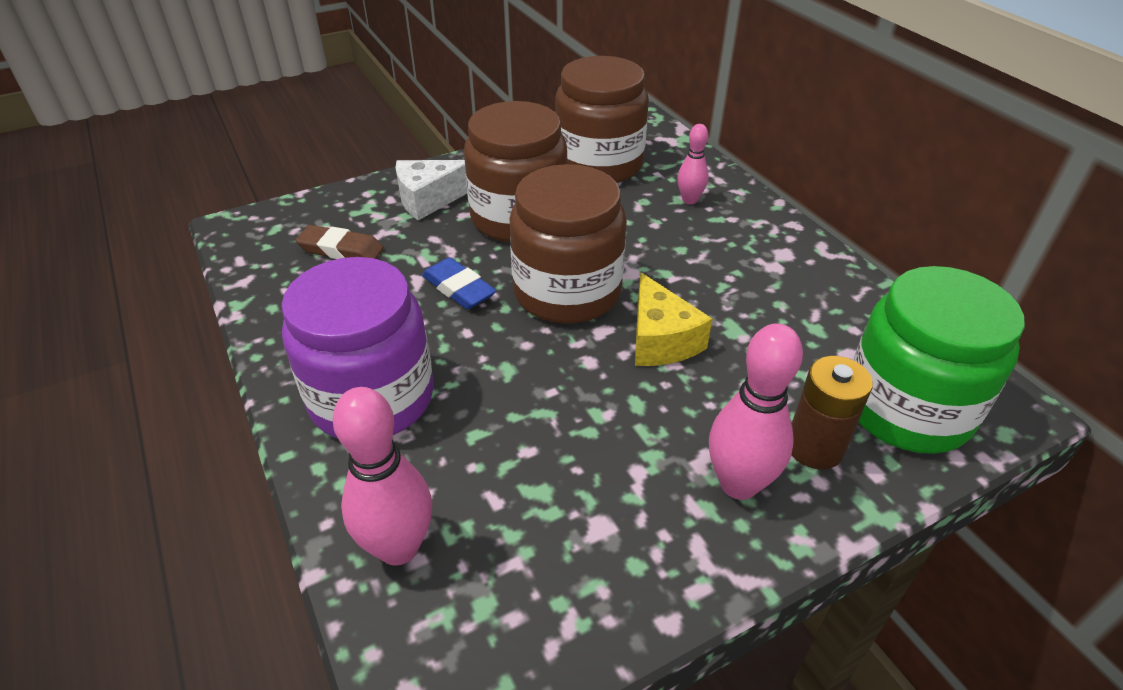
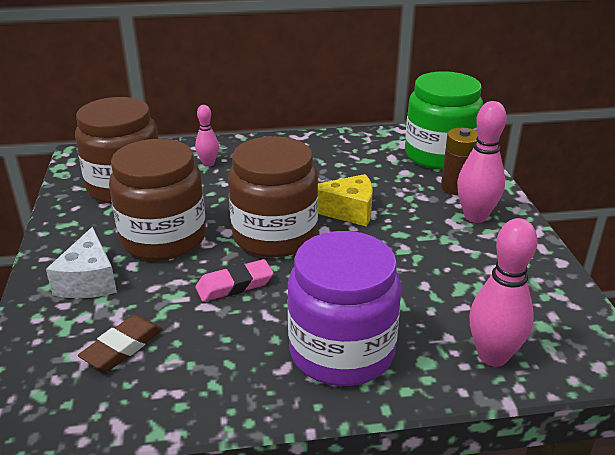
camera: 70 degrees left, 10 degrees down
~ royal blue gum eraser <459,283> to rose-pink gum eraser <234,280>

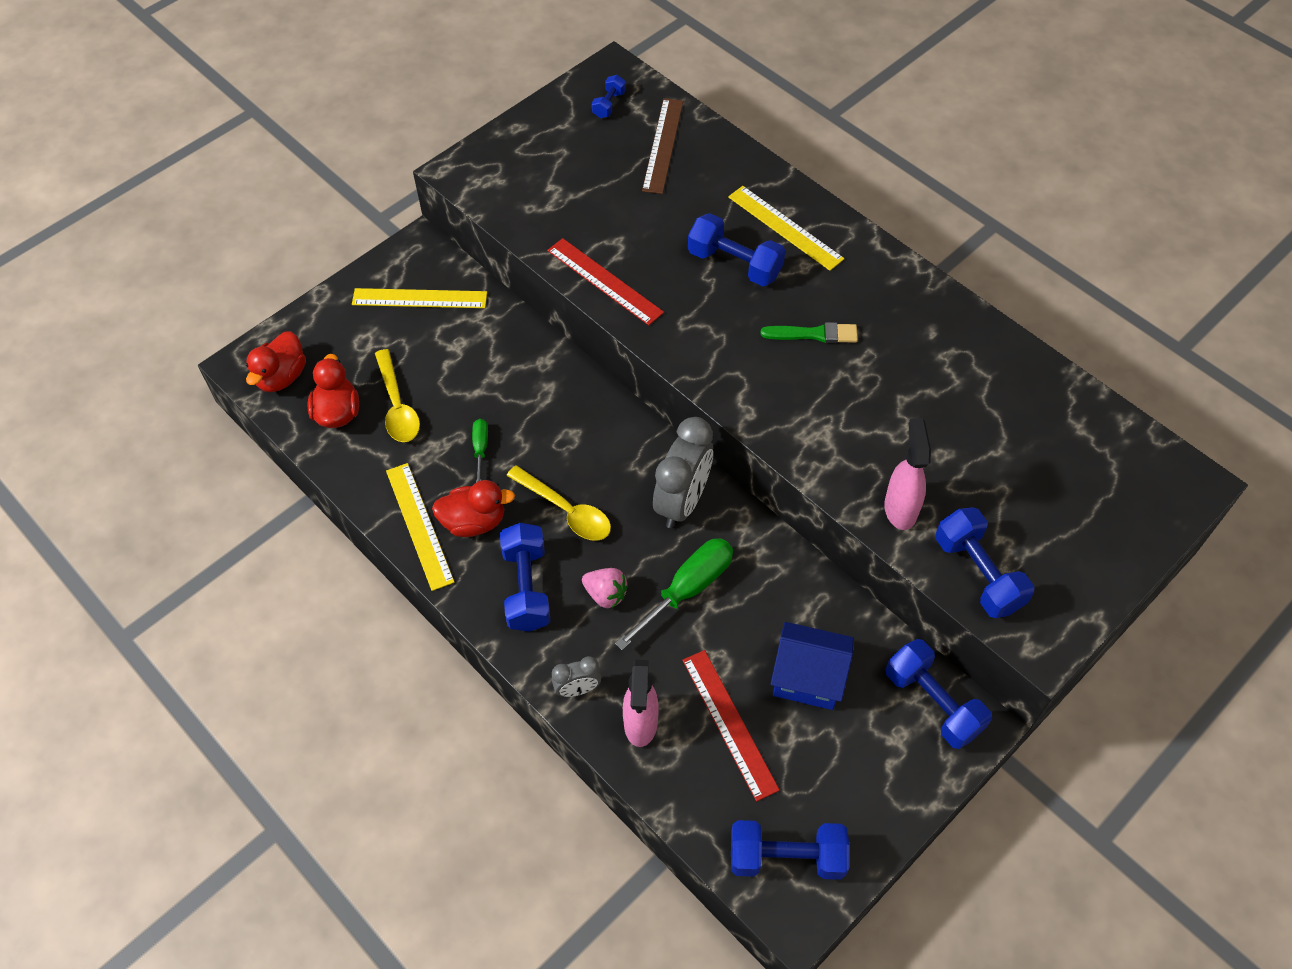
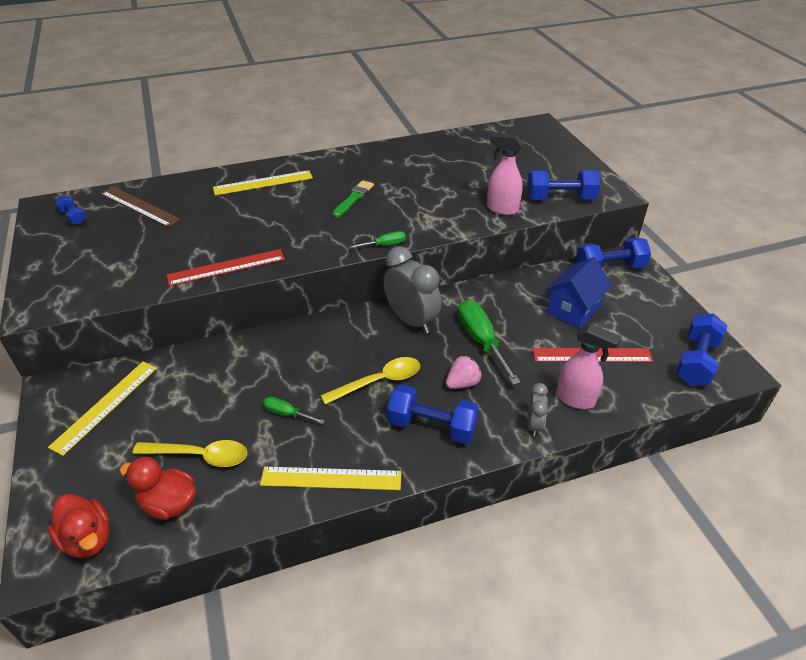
camera: 65 degrees left, 15 degrees down
- crimson toy duck <473,508>
- royal blue free weight <736,249>
+ leaf-green hand screwdriver <377,240>

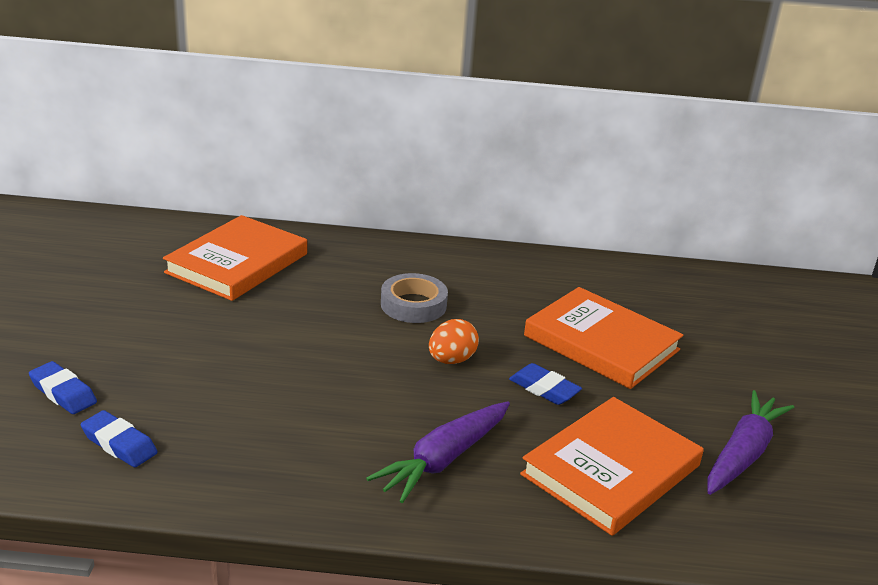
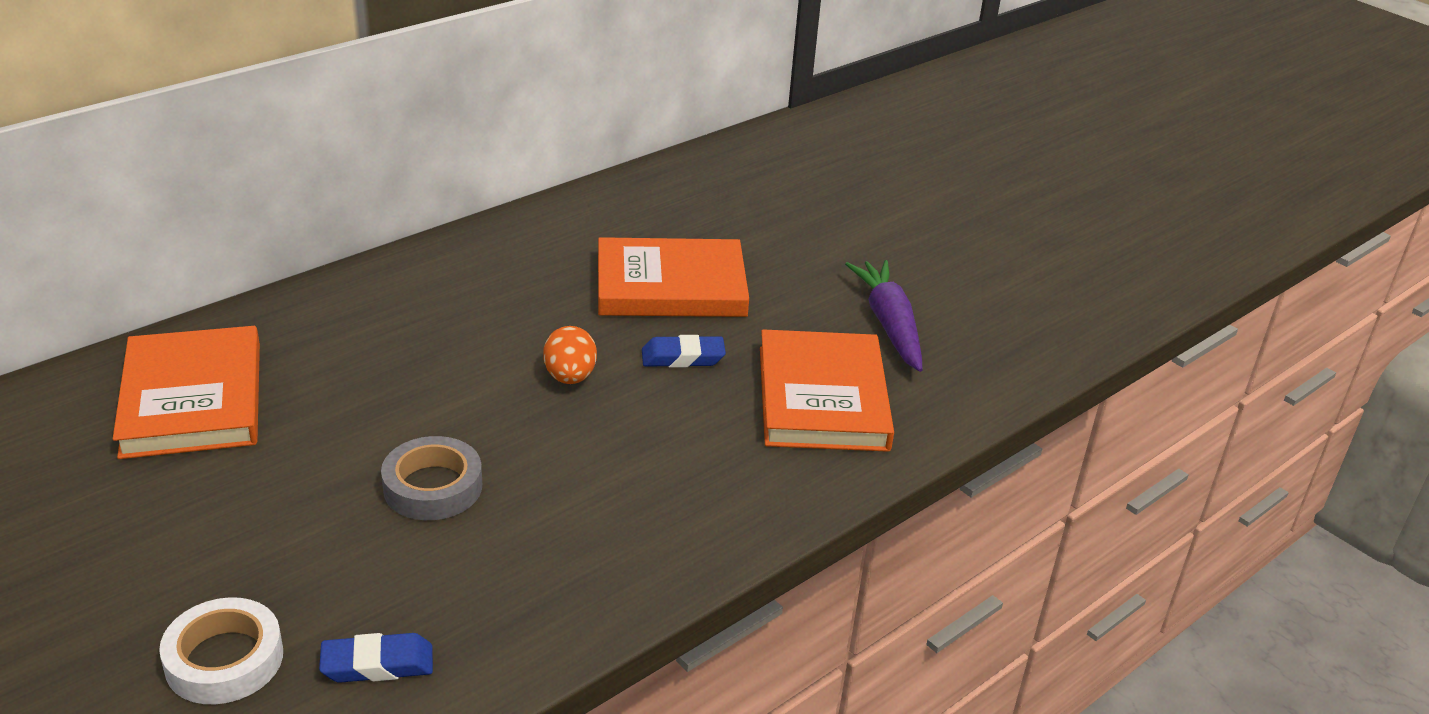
camera: 45 degrees left, 5 degrees up
- royal purple toy carrot <438,452>
~ ash-grey tape <414,298> to <431,478>
~ royal blue gum eraser <63,387> to snow-white tape <221,650>

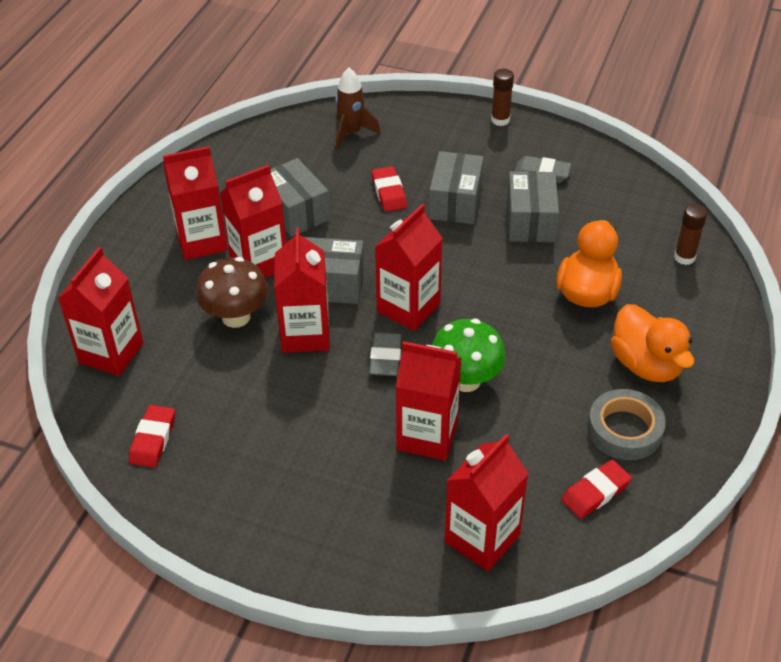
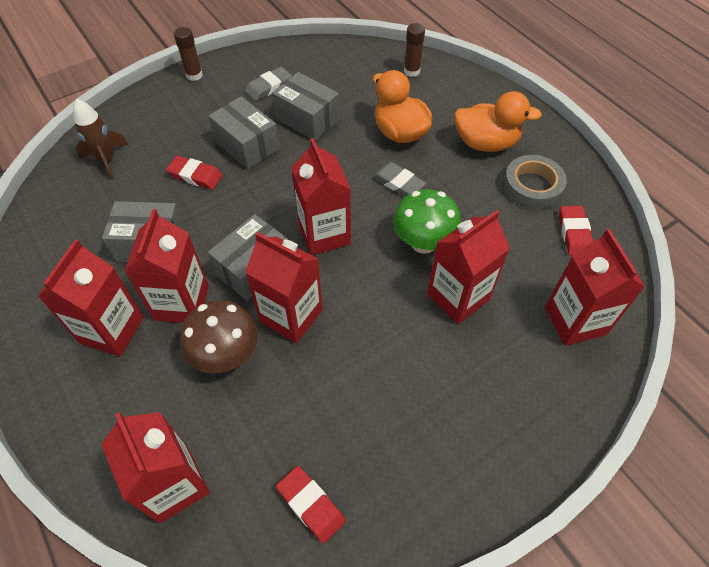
camera: 55 degrees left, 10 degrees up
~ ash-grey gum eraser <385,354> to <399,179>

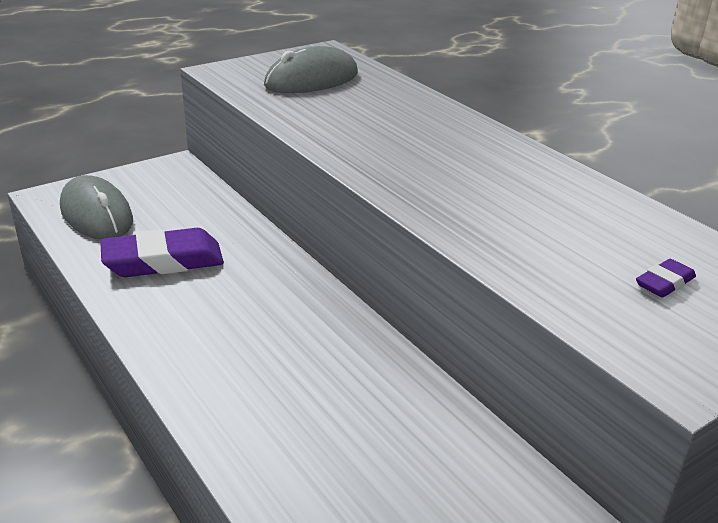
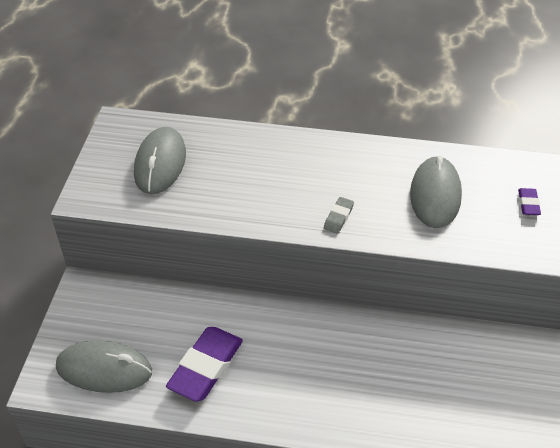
camera: 45 degrees left, 15 degrees up
+ ash-grey gum eraser <339,215>
+ ash-grey mouse <436,191>

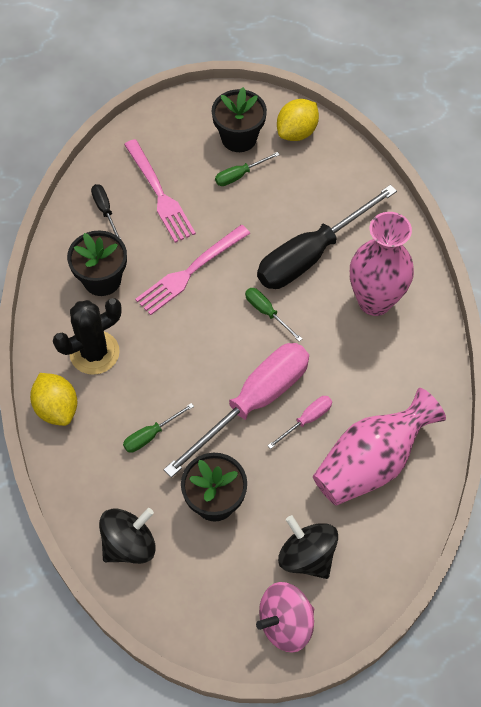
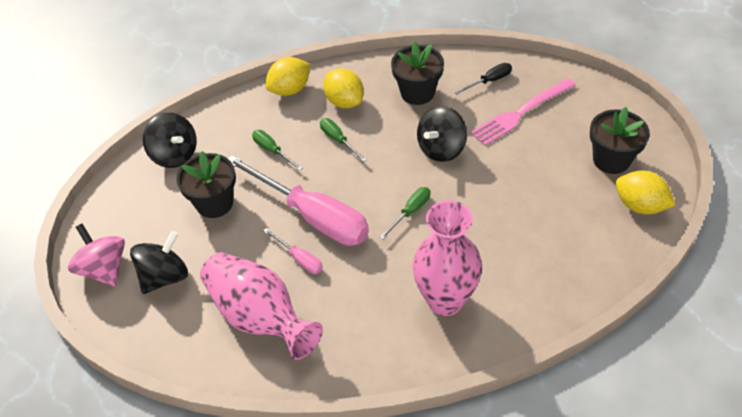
camera: 85 degrees right, 10 degrees down
- black hand screwdriver <327,237>
~ leaf-green hand screwdriver <247,169> to <343,140>
~ black prickly plant <87,336> to bright yellow toy lemon <343,88>
~ rose-pink table fork <192,270> to black whirligig <442,134>

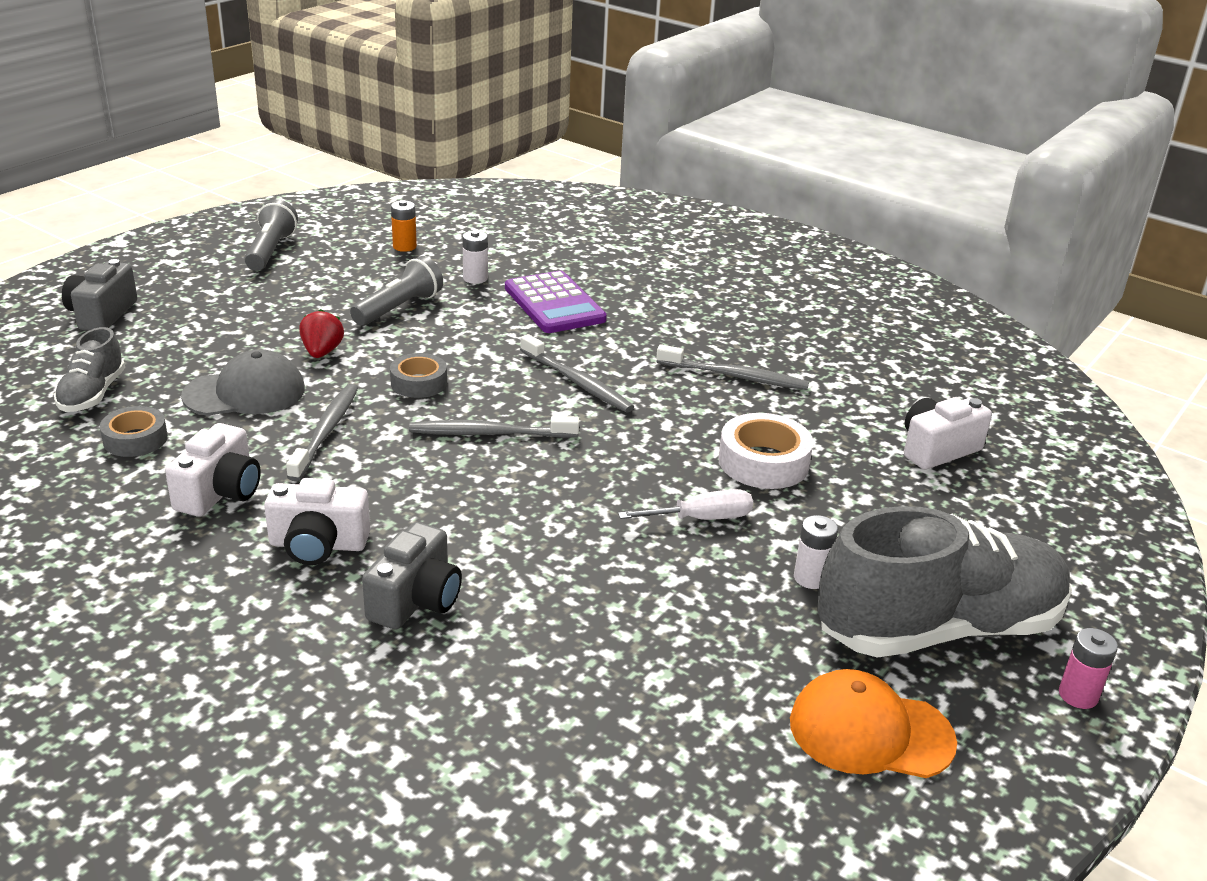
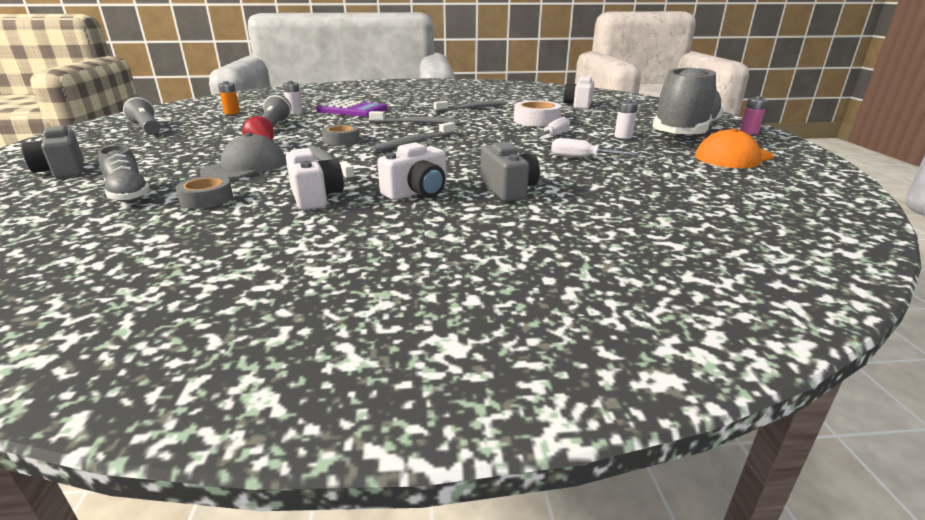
camera: 40 degrees left, 5 degrees down
+ snow-white hand screwdriver <594,148>

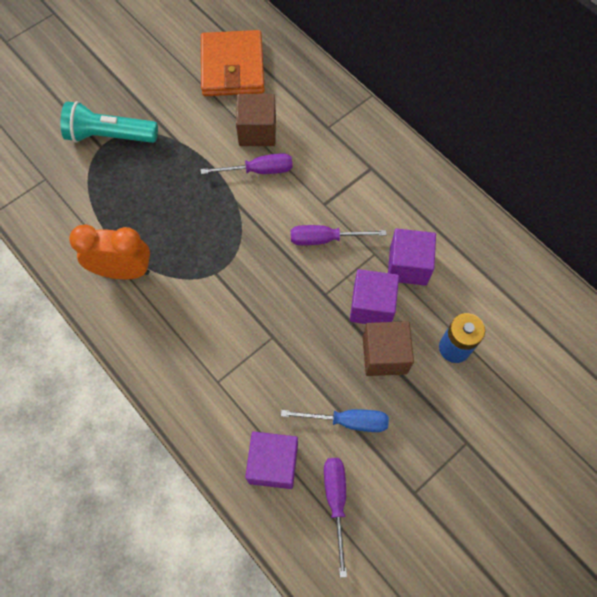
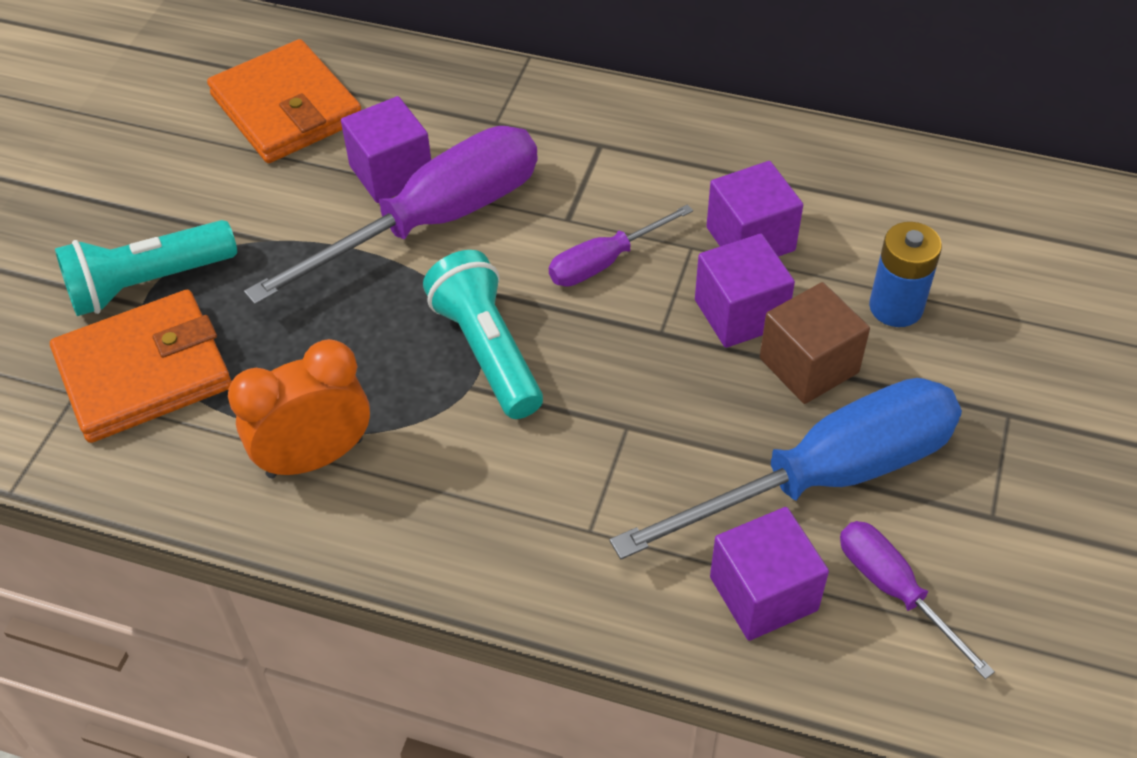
camera: 30 degrees left, 15 degrees down
+ orange-coloured billfold <141,366>
+ turquoise flashlight <483,334>
~ brown cube <256,120> to royal purple cube <386,149>
~ royal purple hand screwdriver <247,163> = <391,215> x2.01
~ royal blue hand screwdriver <335,420> = <786,469> x2.01

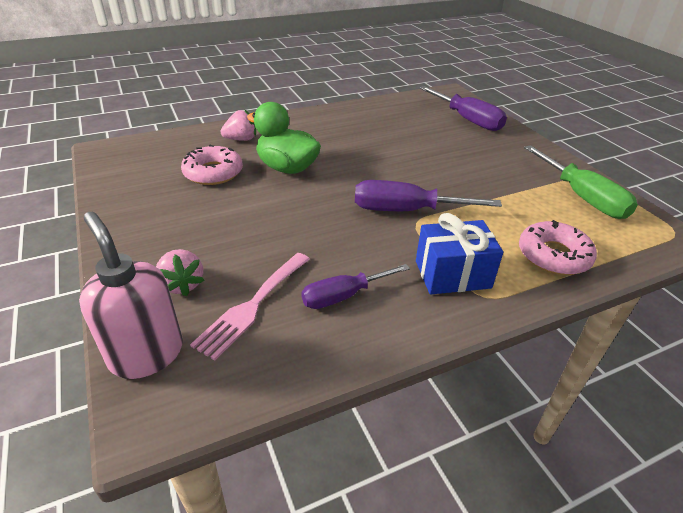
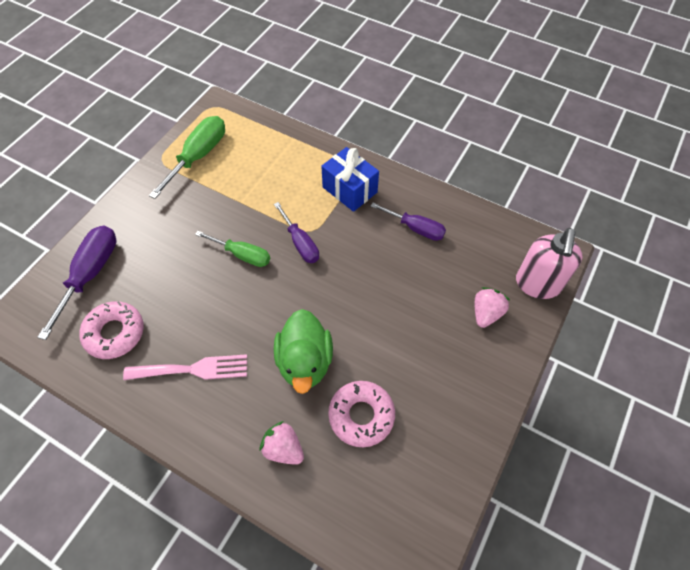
camera: 125 degrees left, 20 degrees up
+ leaf-green hand screwdriver <232,249>
~ rose-pink table fork <250,307> to <185,367>
~ rose-pink donut <558,247> to <111,330>
~ royal purple hand screwdriver <428,195> = <296,232> x0.66

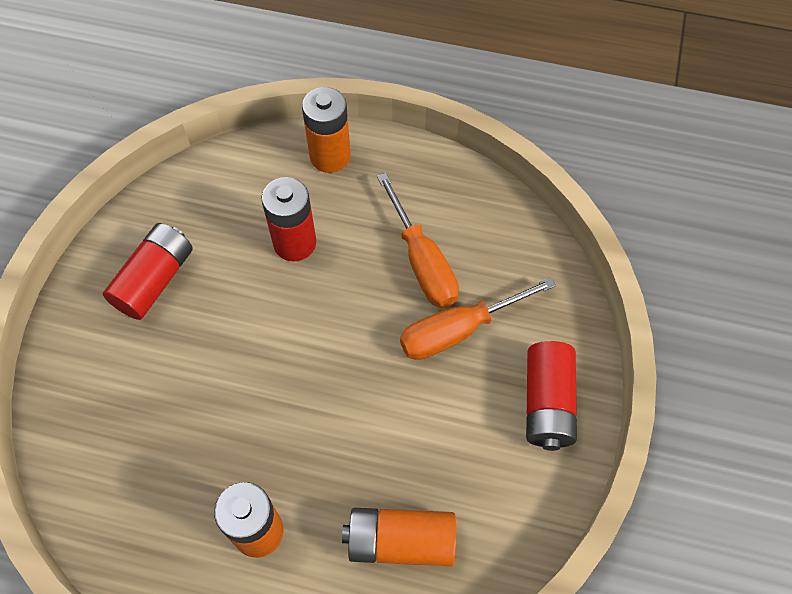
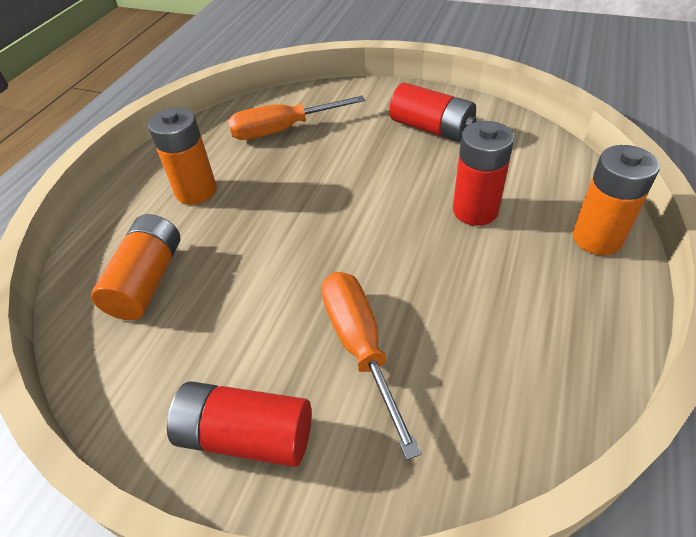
camera: 100 degrees right, 15 degrees down
~ orange-coloured hand screwdriver <418,240> to <296,118>

